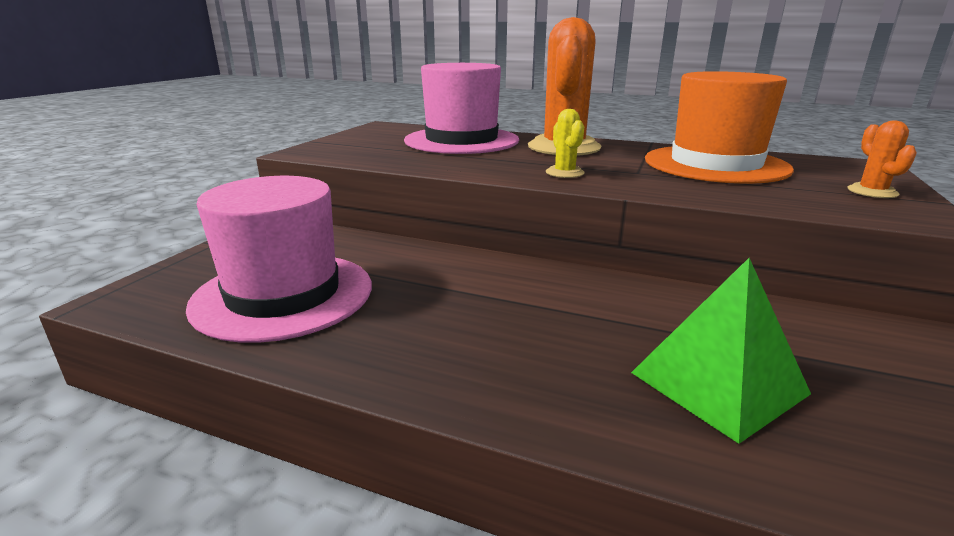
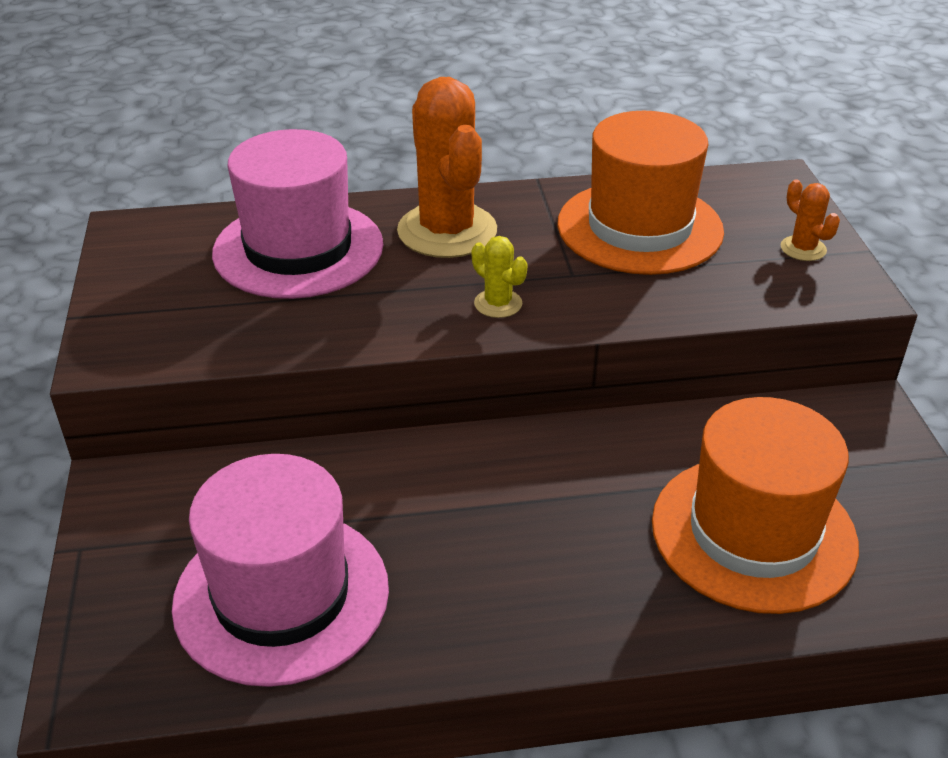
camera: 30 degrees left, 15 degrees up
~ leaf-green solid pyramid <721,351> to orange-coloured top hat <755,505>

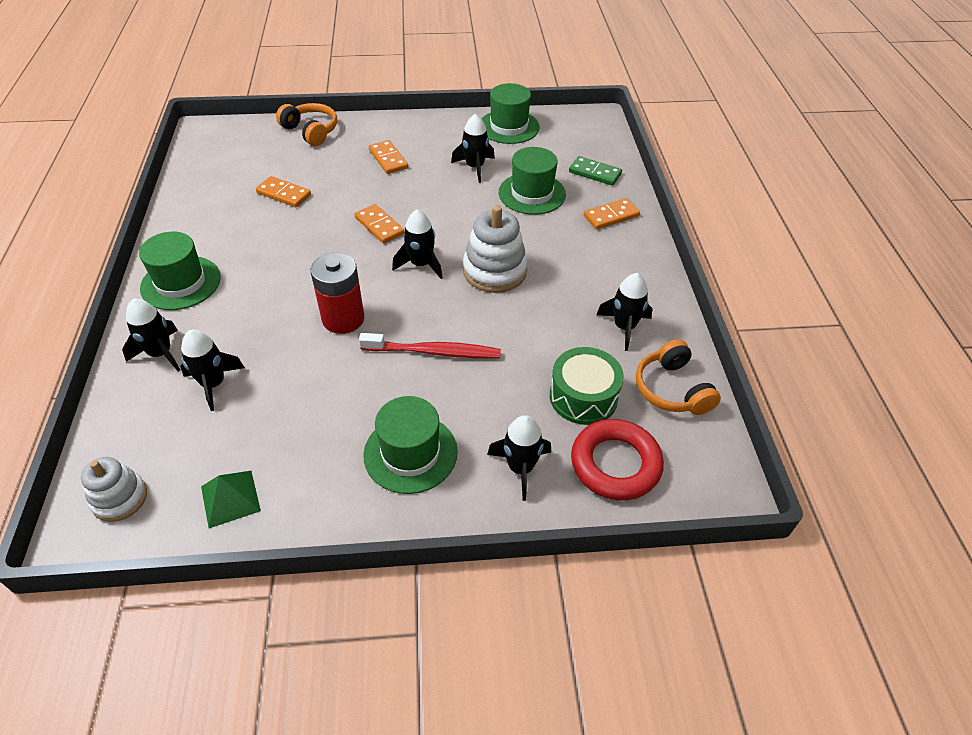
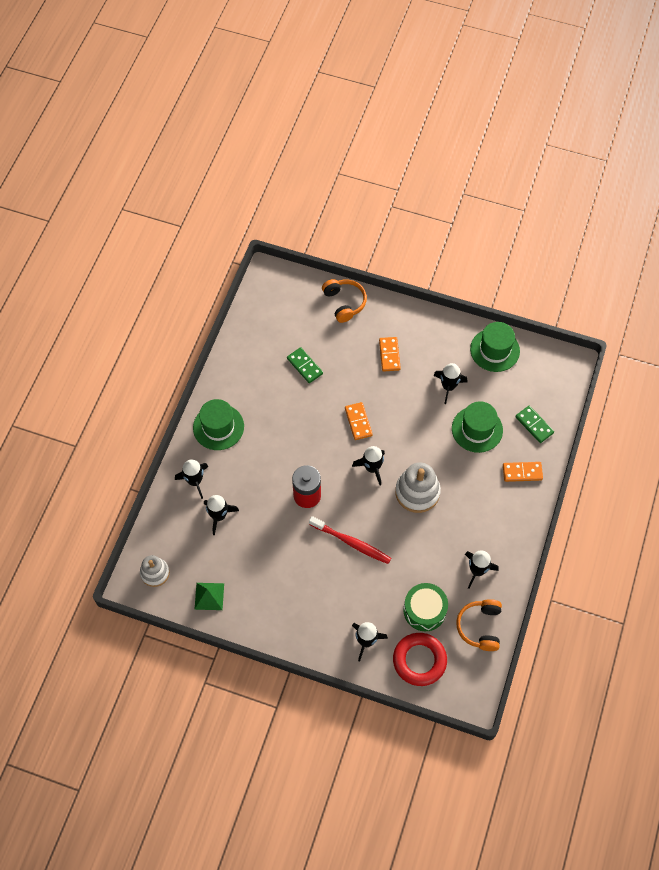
camera: 25 degrees right, 15 degrees up
- leaf-green top hat <410,445>
~ orange-coloured domino tile <283,191> to leaf-green domino tile <305,365>

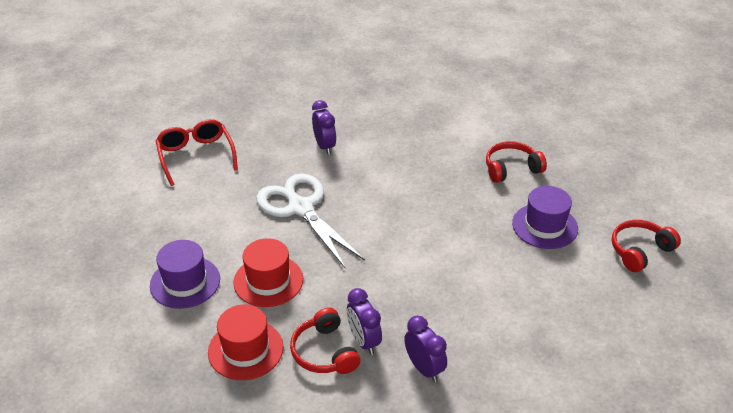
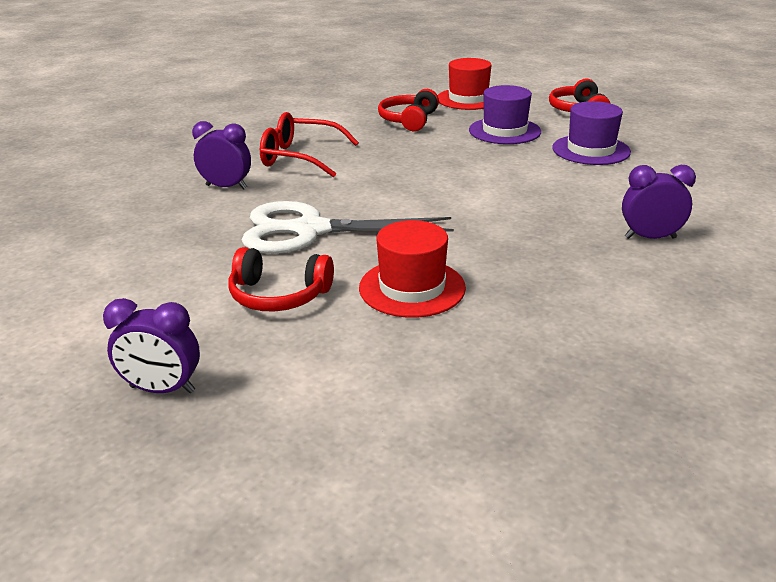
camera: 55 degrees left, 10 degrees down
~ royal purple top hat <185,274> to <591,133>
~ crimson glasses <196,152> to <309,144>
~ crimson top hat <245,342> to <465,84>
~ crimson headset <325,341> to <281,279>
~ royal purple clock <364,321> to <151,345>

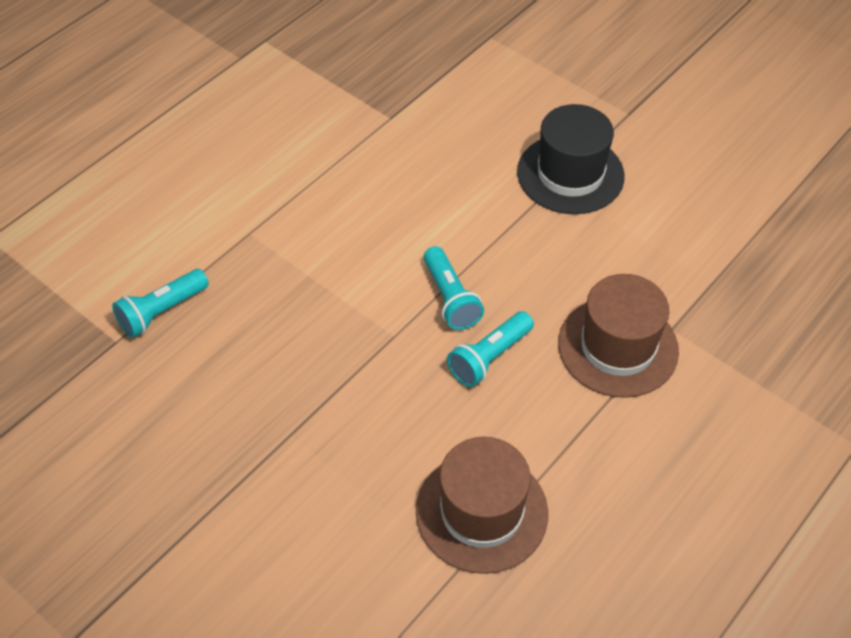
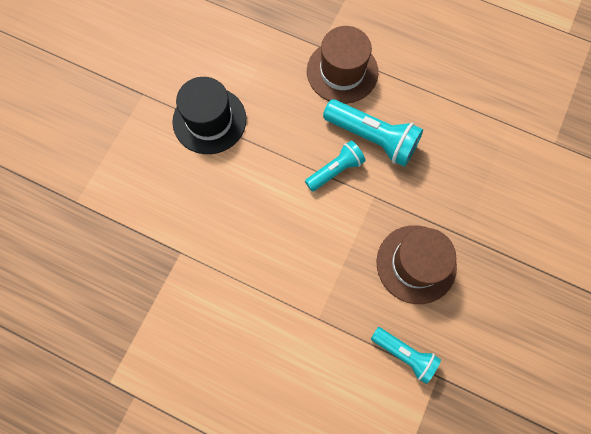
camera: 105 degrees left, 20 degrees up
~ brown top hat <482,505> to <417,264>
~ turquoise flashlight <490,349> = <373,133> x1.59

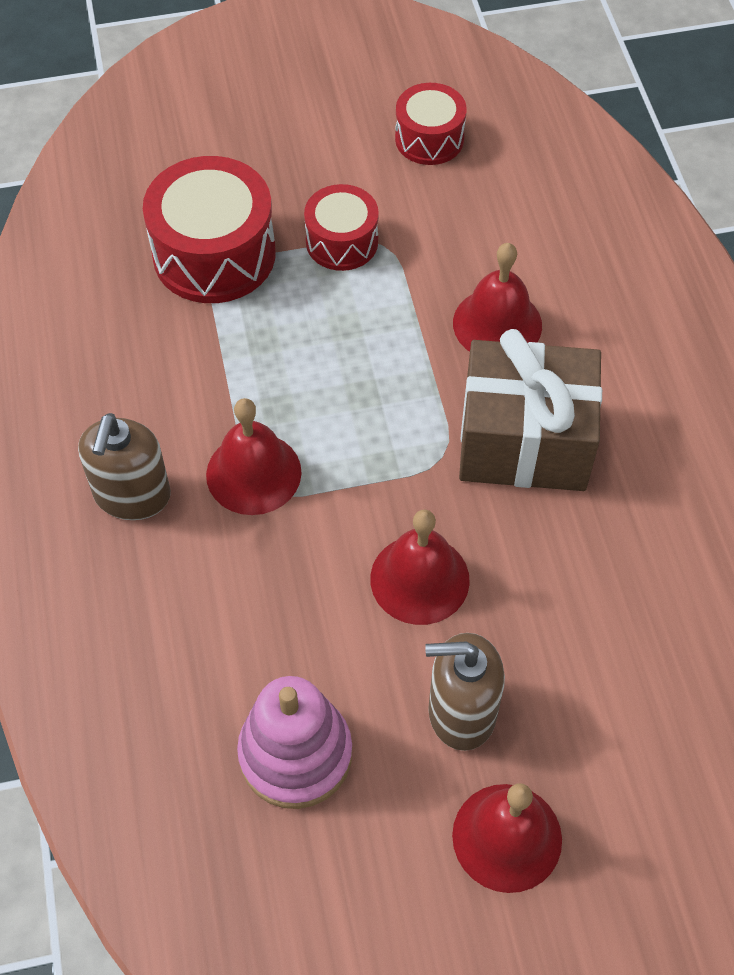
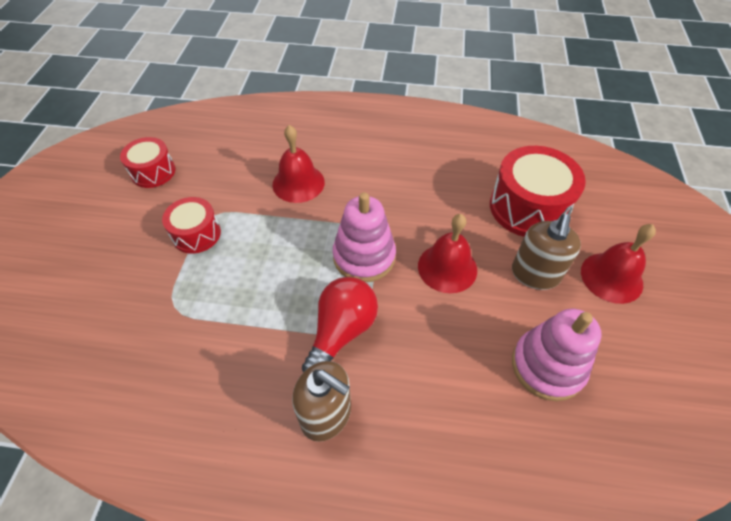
camera: 70 degrees left, 5 degrees down
- brown wrapped gift <530,410>
+ rose-pink stacking rings <364,237>
~ crimson snare drum <209,229> to <538,191>
~ crimson bell <253,456> to crimson bulb <340,324>

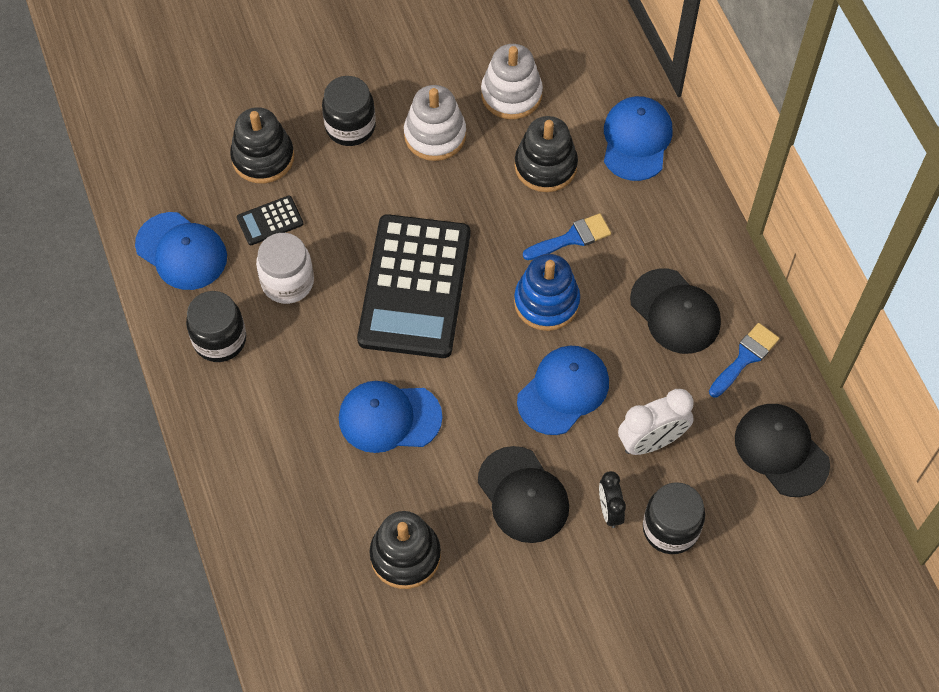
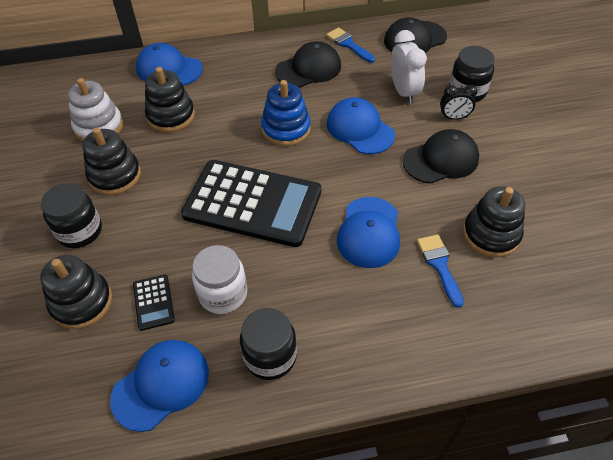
camera: 80 degrees left, 10 degrees down
~ royal blue paint brush <567,236> to <440,271>
~ snow-white stacking rings <435,123> to black stacking rings <111,161>

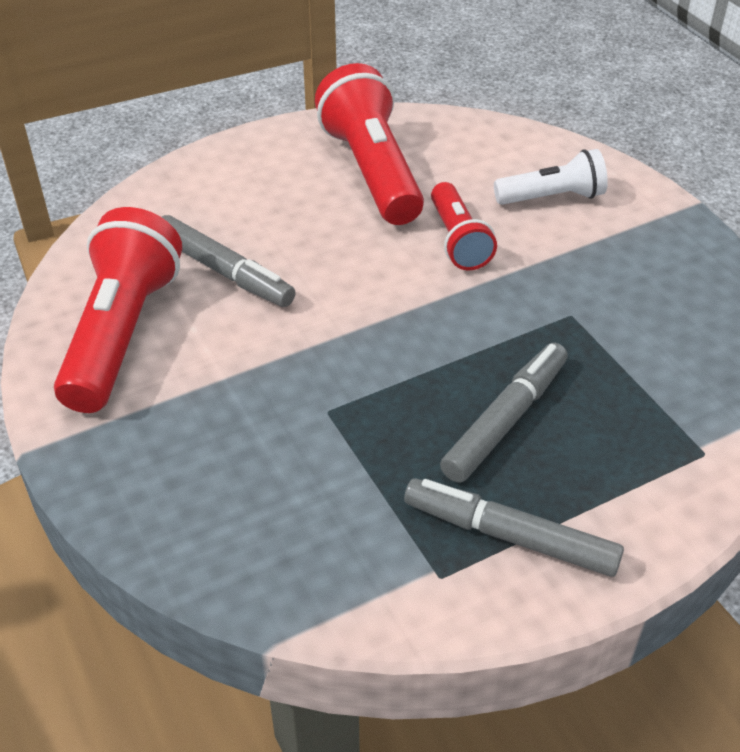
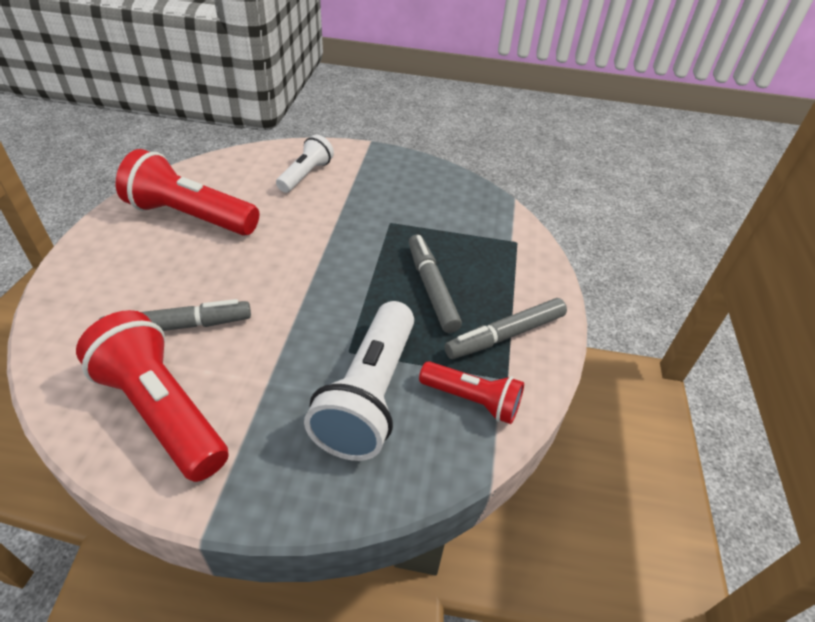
camera: 55 degrees left, 0 degrees up
+ snow-white flashlight <359,381>
~ crimson flashlight <464,226> to <471,392>

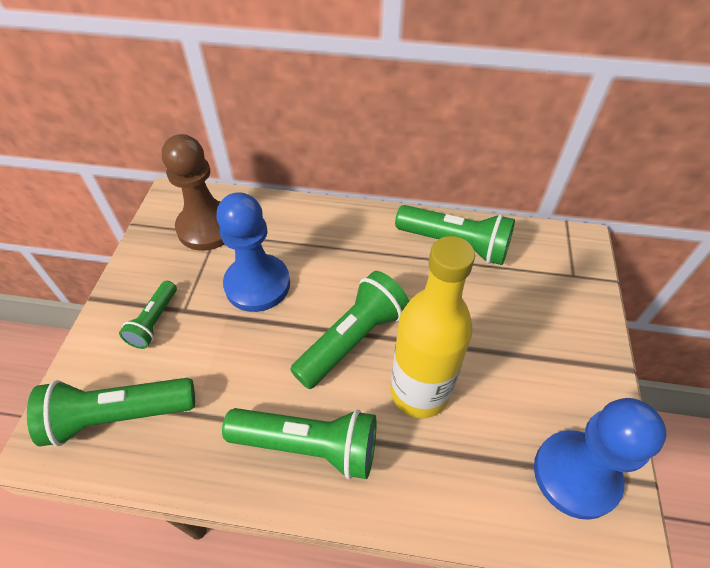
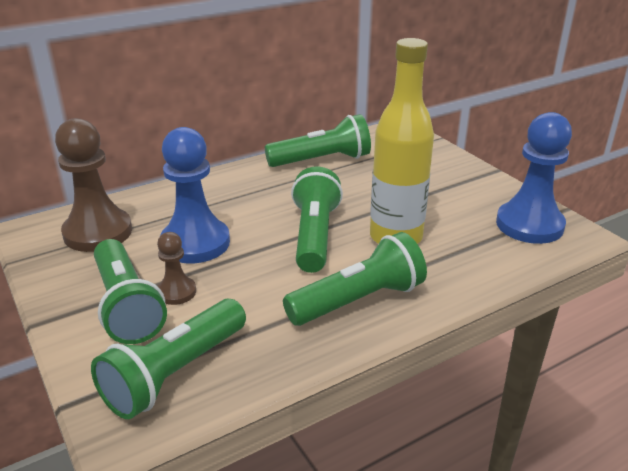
camera: 40 degrees left, 20 degrees down
+ brown pawn <176,268>
~ leaf-green flashlight <148,315> = <130,291> x1.73

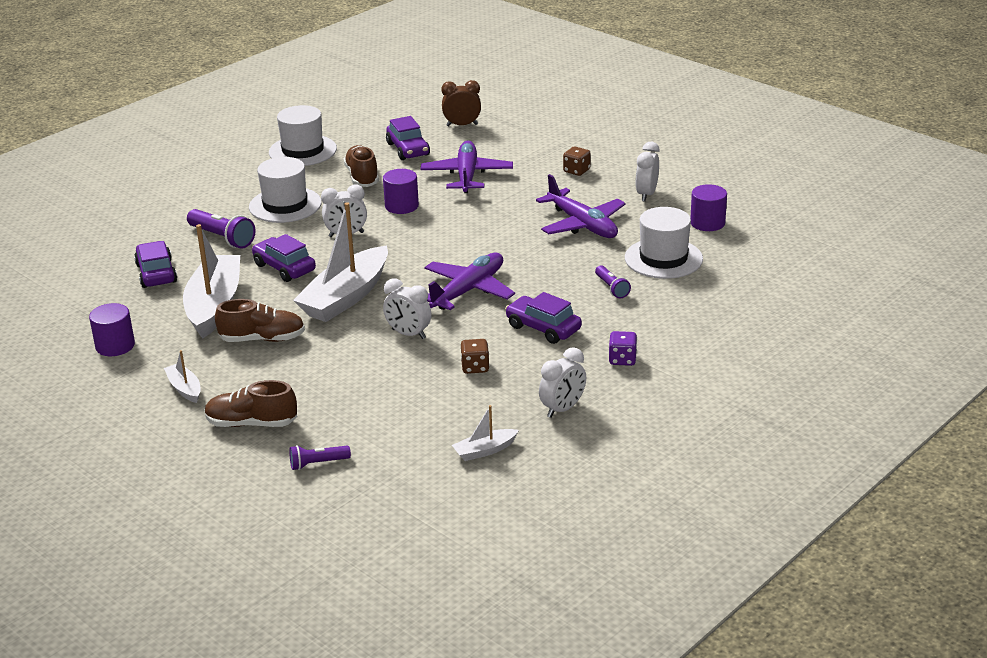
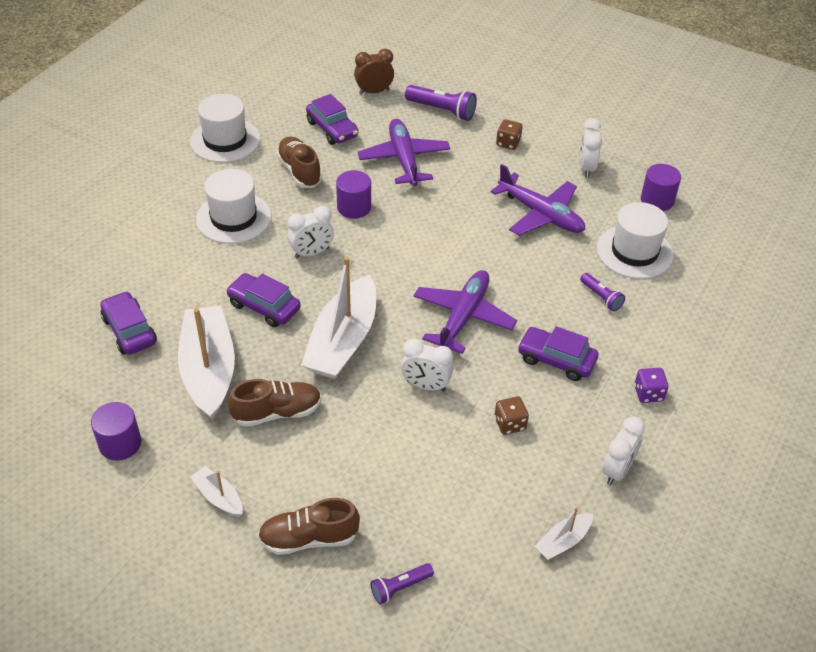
camera: 15 degrees left, 15 degrees up
~ royal purple flashlight <221,229> to <441,103>

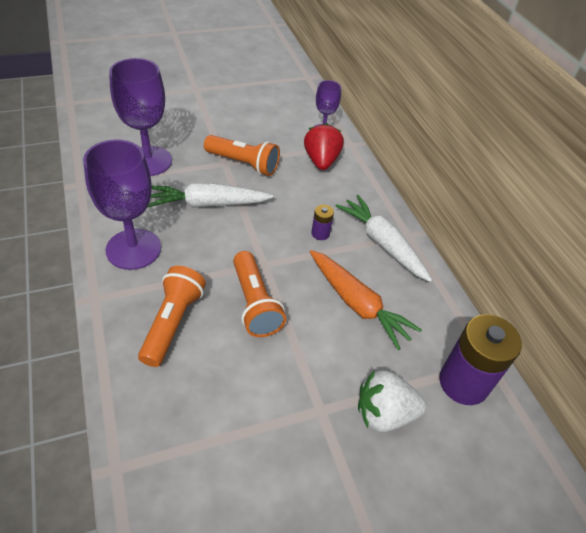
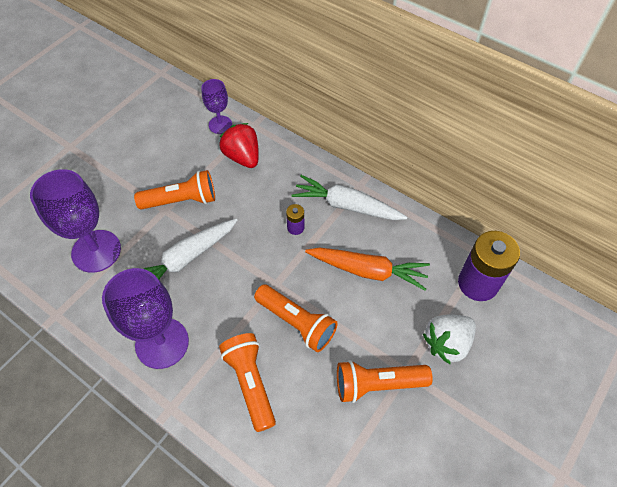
camera: 30 degrees left, 10 degrees up
+ orange-coloured flashlight <385,381>

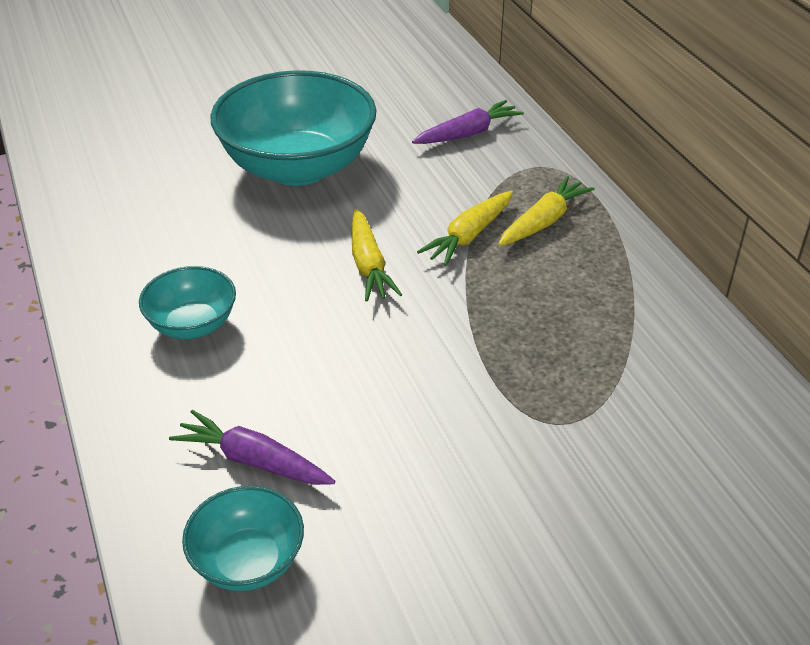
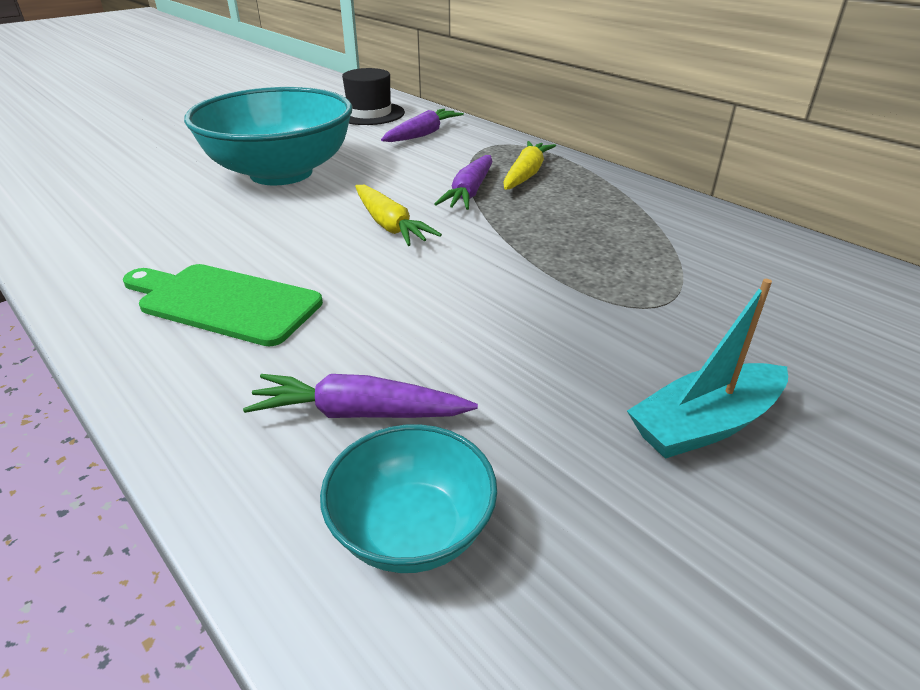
camera: 20 degrees left, 5 degrees down
+ black top hat <373,96>
+ turquoise boat <707,369>
~ turquoise deep dish <187,302> to leaf-green bread board <223,305>
~ bright yellow toy carrot <465,228> to royal purple toy carrot <463,182>

